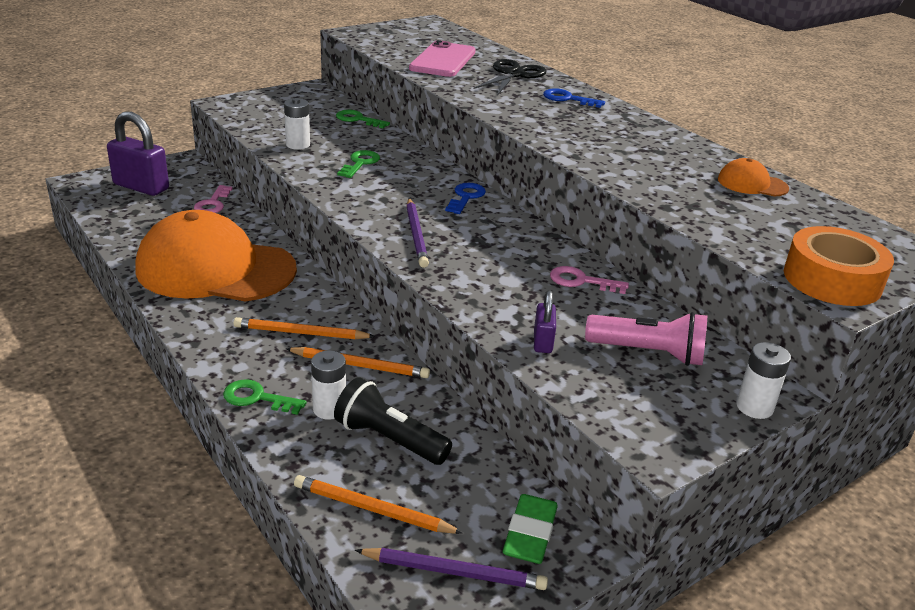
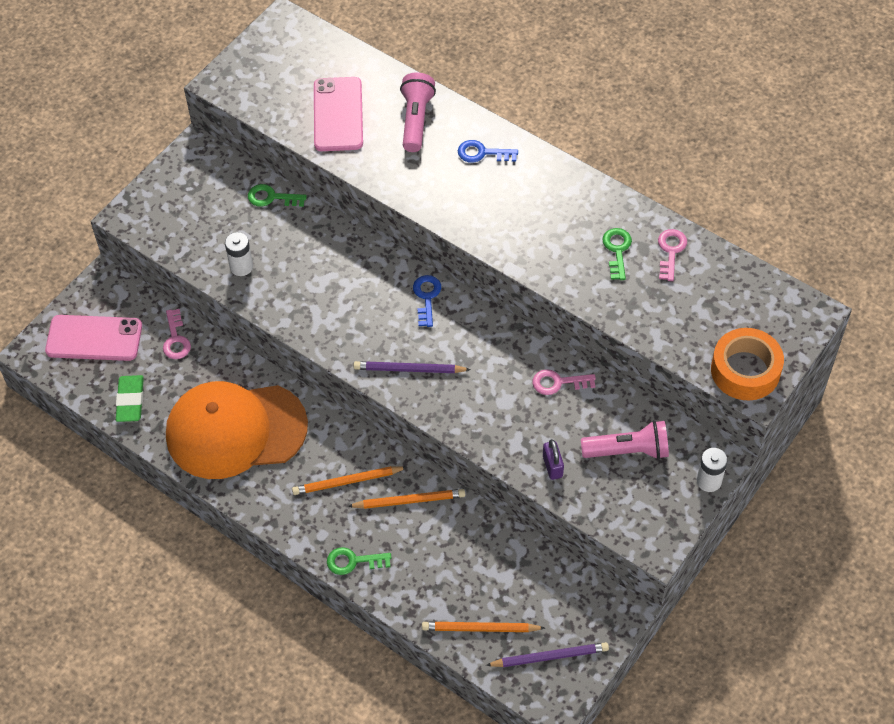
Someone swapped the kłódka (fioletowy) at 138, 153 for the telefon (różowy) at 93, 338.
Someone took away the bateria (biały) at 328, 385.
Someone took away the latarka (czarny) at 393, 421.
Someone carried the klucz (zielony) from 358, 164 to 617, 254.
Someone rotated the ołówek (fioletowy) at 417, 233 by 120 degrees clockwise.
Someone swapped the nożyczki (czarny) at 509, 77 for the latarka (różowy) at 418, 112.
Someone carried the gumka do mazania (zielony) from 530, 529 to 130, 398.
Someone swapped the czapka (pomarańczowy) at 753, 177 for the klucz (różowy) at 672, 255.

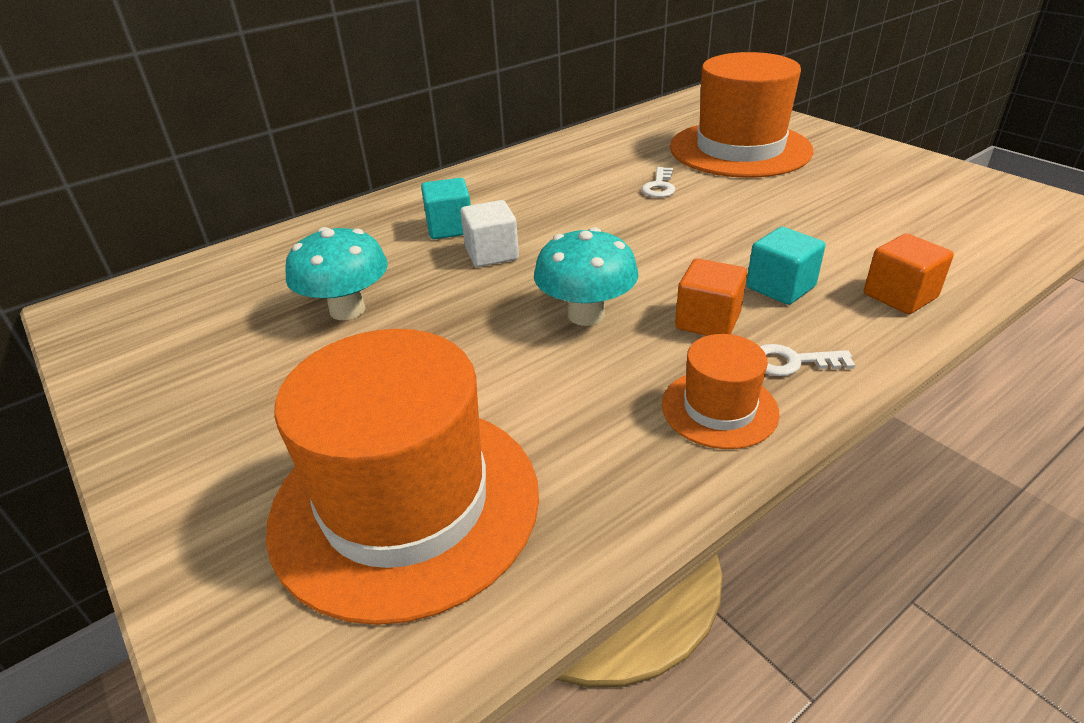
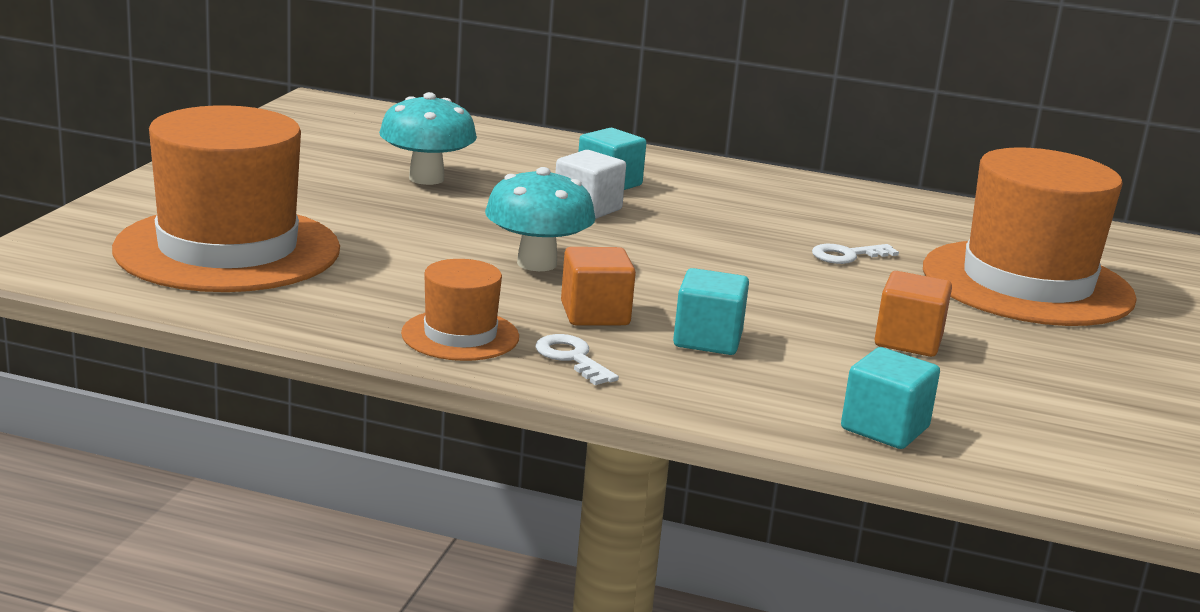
Someone carried the sześcian (pomarańczowy) from 909, 274 to 913, 314.
Someone put down the sześcian (turkusowy) at 890, 398.

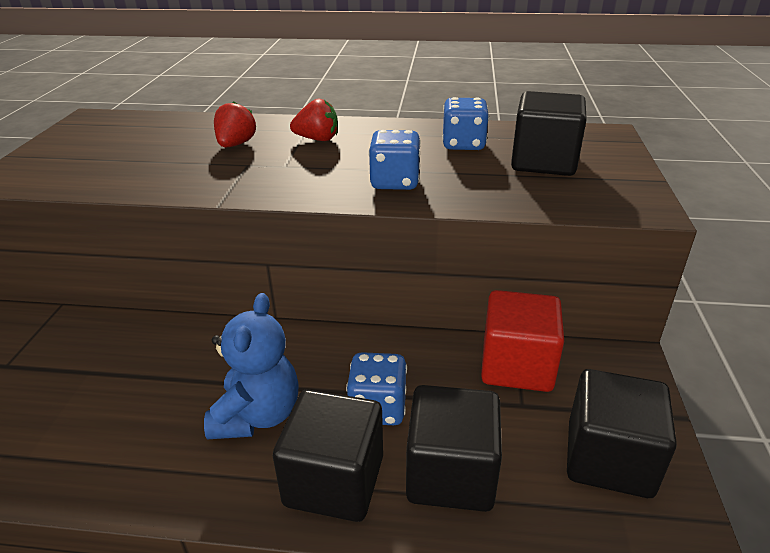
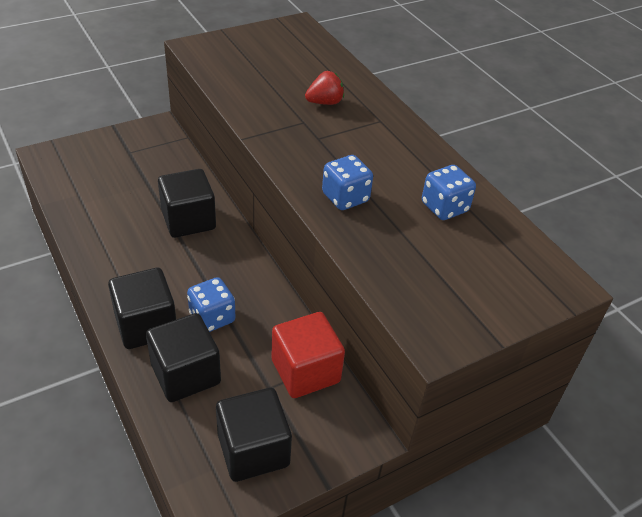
Someone took away the miś (niebieski) at 251, 366.
Someone took away the truskawka (czerwony) at 314, 120.
Someone carried the sześcian (czarny) from 549, 133 to 187, 203.

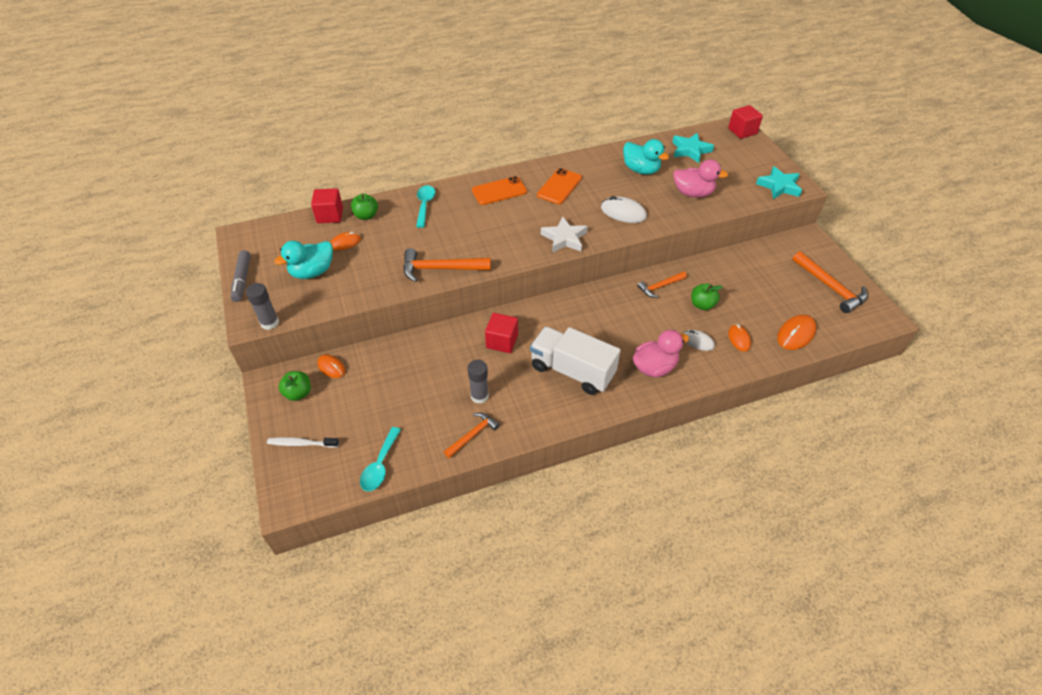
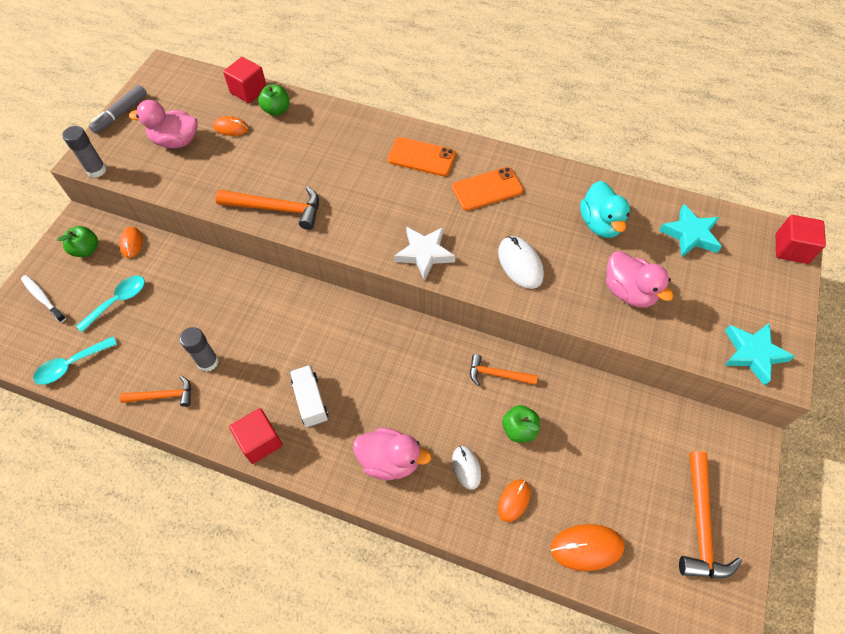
Someone repainted the kaczka (turkusowy) at 303, 259, which became the kaczka (różowy) at 163, 124.
Someone rotated the młotek (pomarańczowy) at 447, 265 by 150 degrees clockwise.
Someone carried the łyżka (turkusowy) from 425, 206 to 110, 304.
Someone carried the sześcian (czerwony) from 501, 333 to 256, 436.
Someone scaled the ciężarówka (biały) at 575, 360 by 0.57.

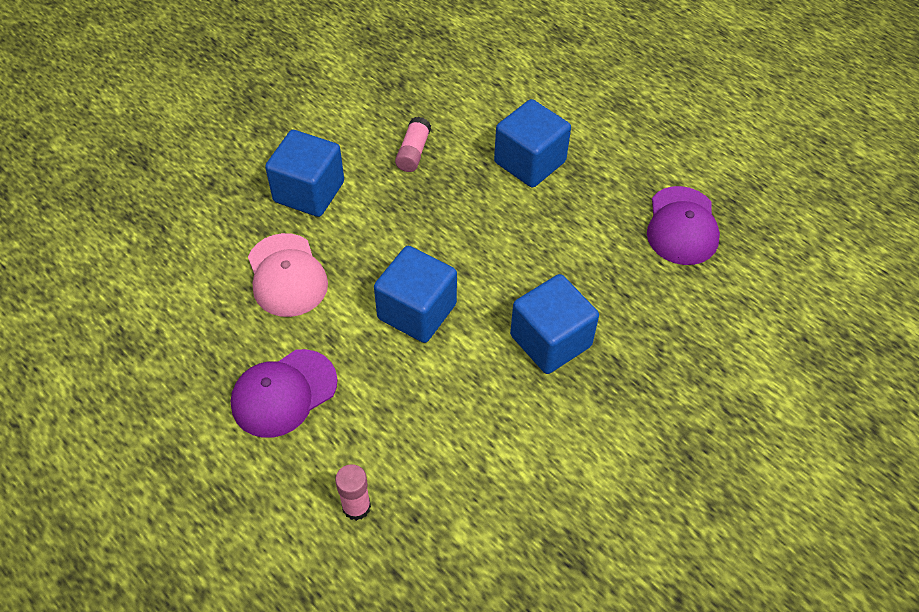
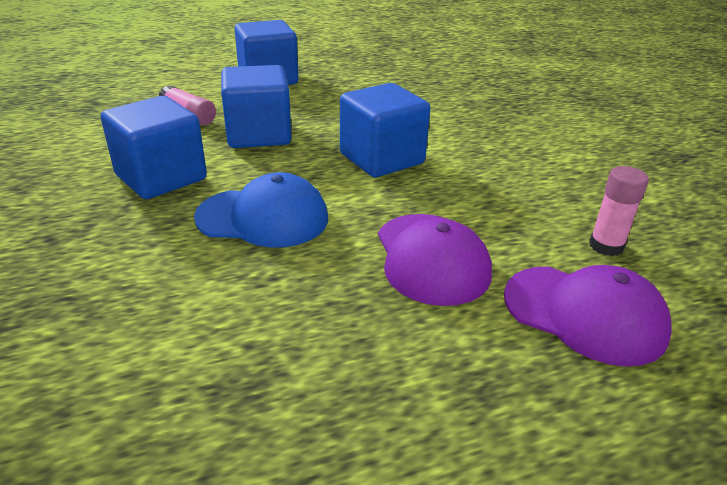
Someone repainted the czapka (różowy) at 288, 275, which became the czapka (niebieski) at 261, 210.
Someone carried the sześcian (niebieski) from 554, 324 to 256, 106.
Someone carried the czapka (fioletowy) from 683, 225 to 588, 316.

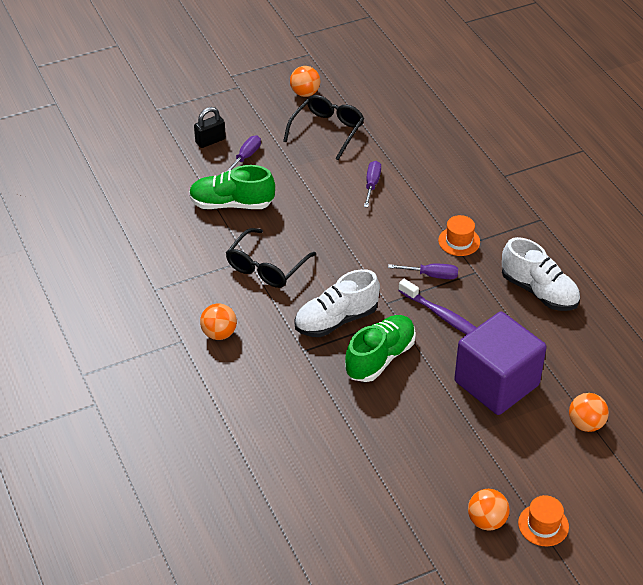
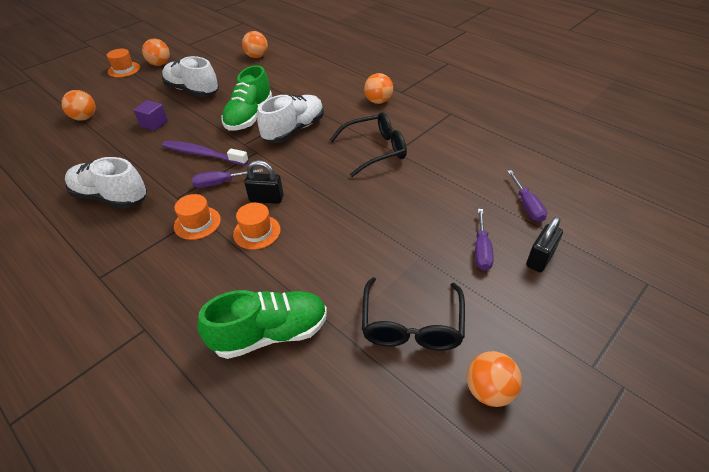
Someone carried the but (zielony) from 232, 187 to 262, 324.
Someone rotated the okulary (czarny) at 271, 258 by 60 degrees clockwise.
Someone carried the śrubokręt (fioletowy) from 372, 184 to 527, 196.
Someone scaled the sześcian (fioletowy) at 500, 363 by 0.40.
Someone put down the but (biały) at 190, 76.
Someone put down the kapelusz (pomarańczowy) at 257, 226.
Someone put down the piłka (pomarańczowy) at 255, 44.
Someone put down the kłódka (czarny) at 264, 182.

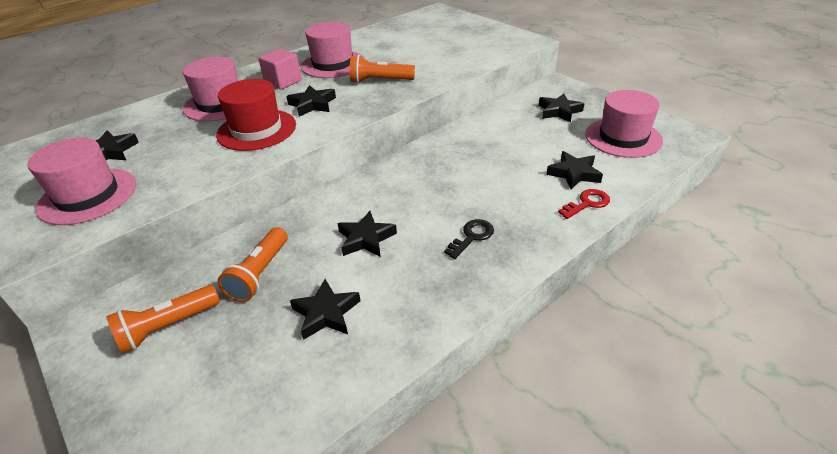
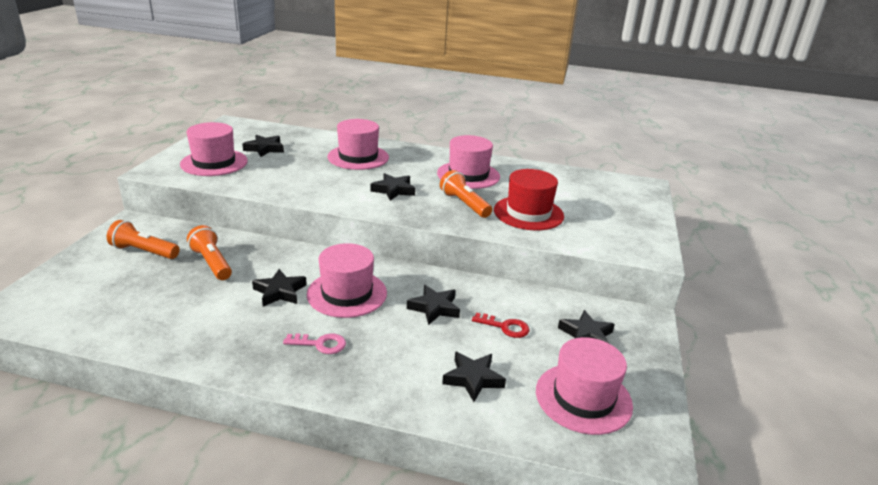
Someone carried the kapelusz (czerwony) from 256, 115 to 529, 199.
Someone rotated the latarka (pomarańczowy) at 253, 264 by 75 degrees clockwise.
Someone took away the sześcian (różowy) at 280, 69.
Someone carried the gwiazda (czarny) from 325, 309 to 433, 305.
Someone repainted the klucz (czarny) at 469, 239, which became the klucz (różowy) at 314, 343.
Someone carried the klucz (czerwony) from 584, 204 to 500, 325.
Someone put down the kapelusz (różowy) at 347, 280.

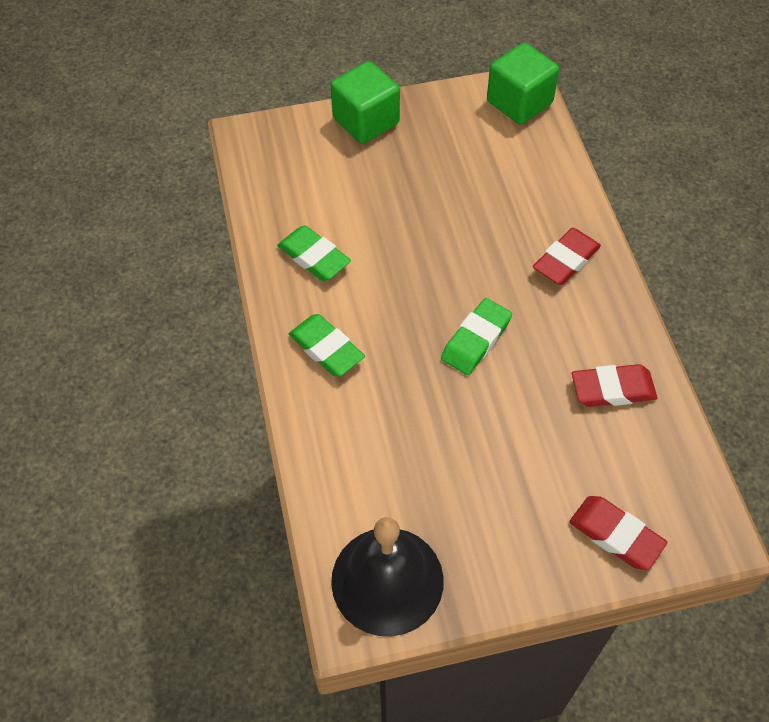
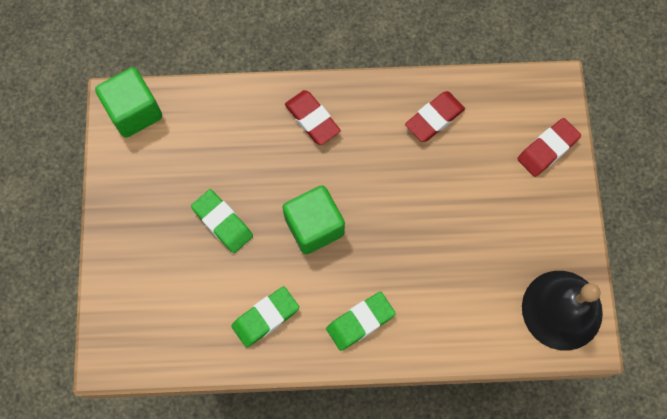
Someone carried the sześcian (zielony) from 365, 102 to 313, 219.
Someone carried the gumka do mazania (zielony) from 476, 336 to 222, 221.
Someone rotated the gumka do mazania (czerwony) at 614, 385 by 45 degrees clockwise.

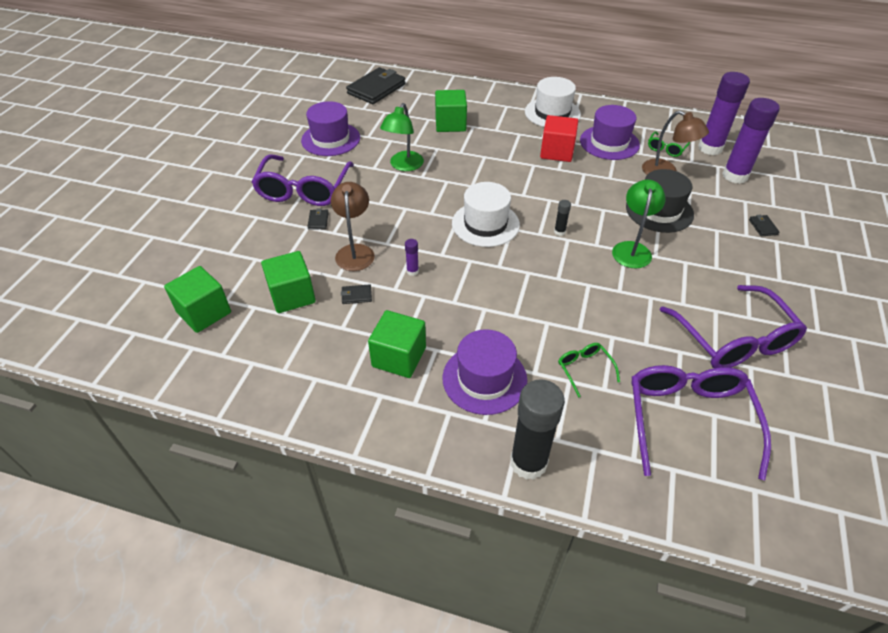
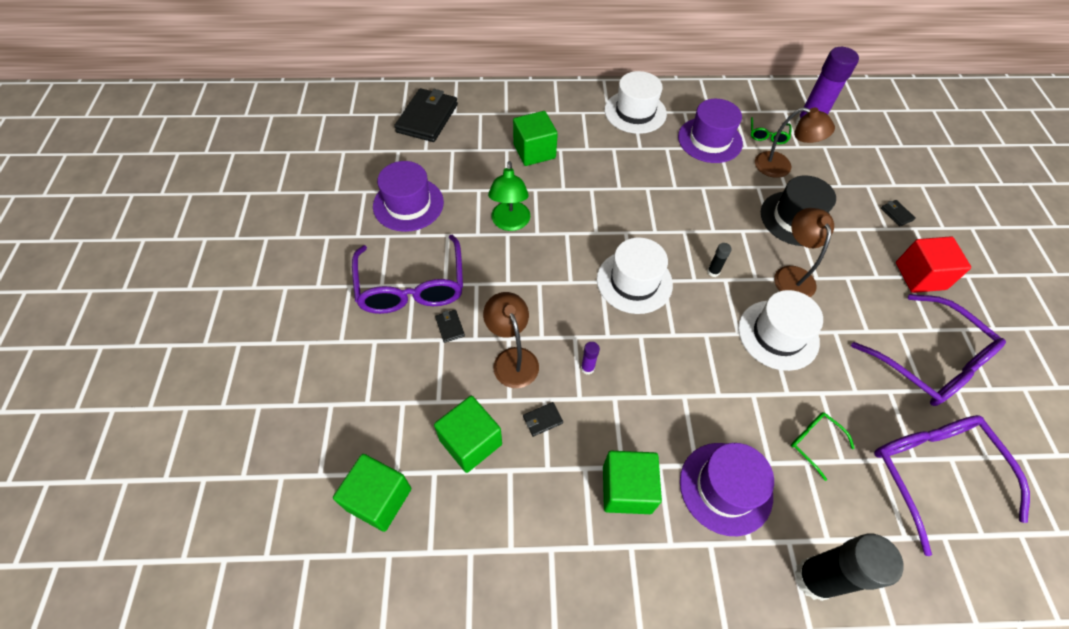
Someone carried the sześcian (czerwony) from 559, 138 to 933, 264.
Someone repainted the lampka (zielony) at 639, 224, which became the lampka (brązowy) at 804, 252.
Someone took away the klej w sztyfcie (fioletowy) at 751, 141.
Someone put down the kapelusz (biały) at 780, 330.

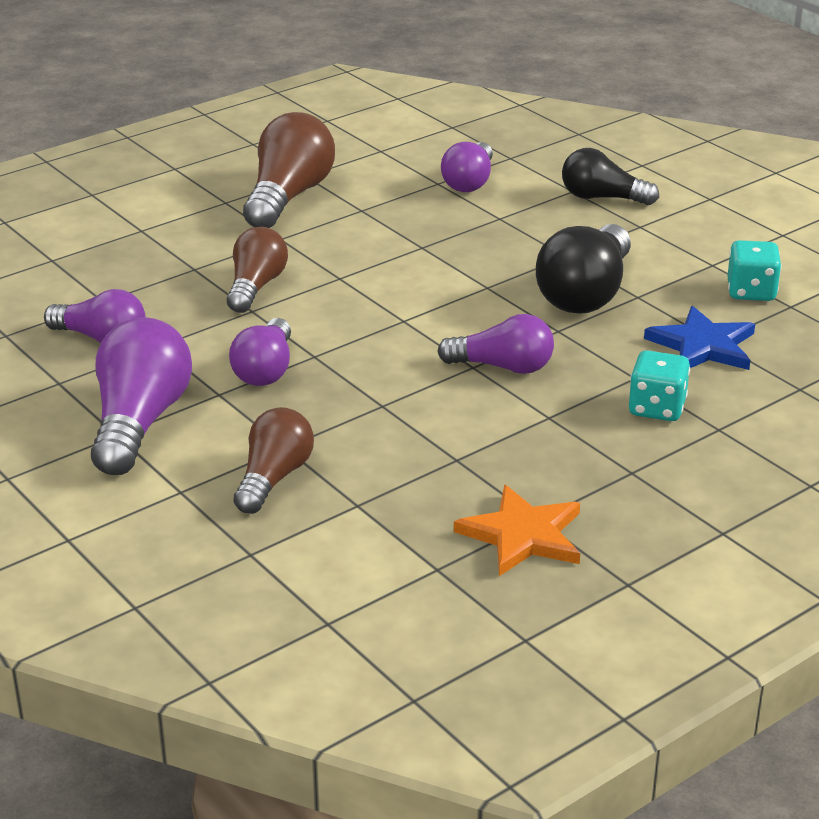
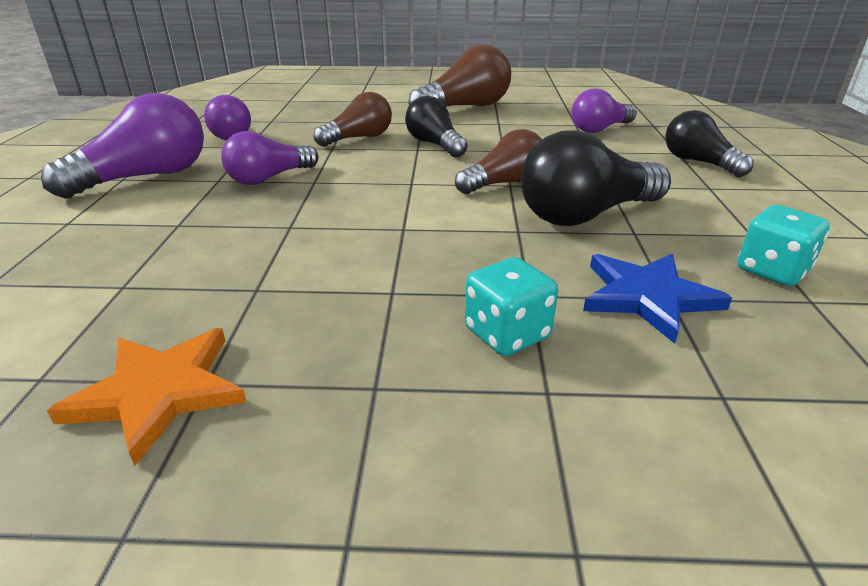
Someone carried the żarówka (brązowy) from 273, 460 to 498, 161.
Someone took away the żarówka (fioletowy) at 495, 344.
Someone put down the żarówka (czarny) at 436, 126.

